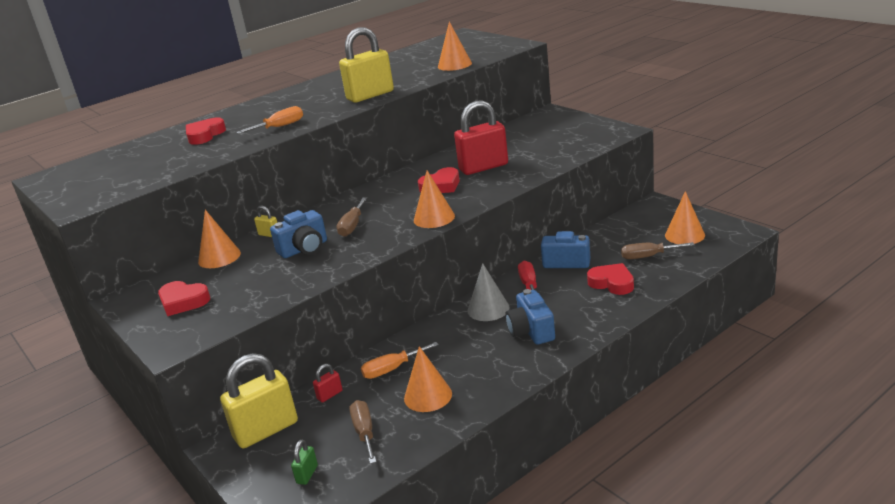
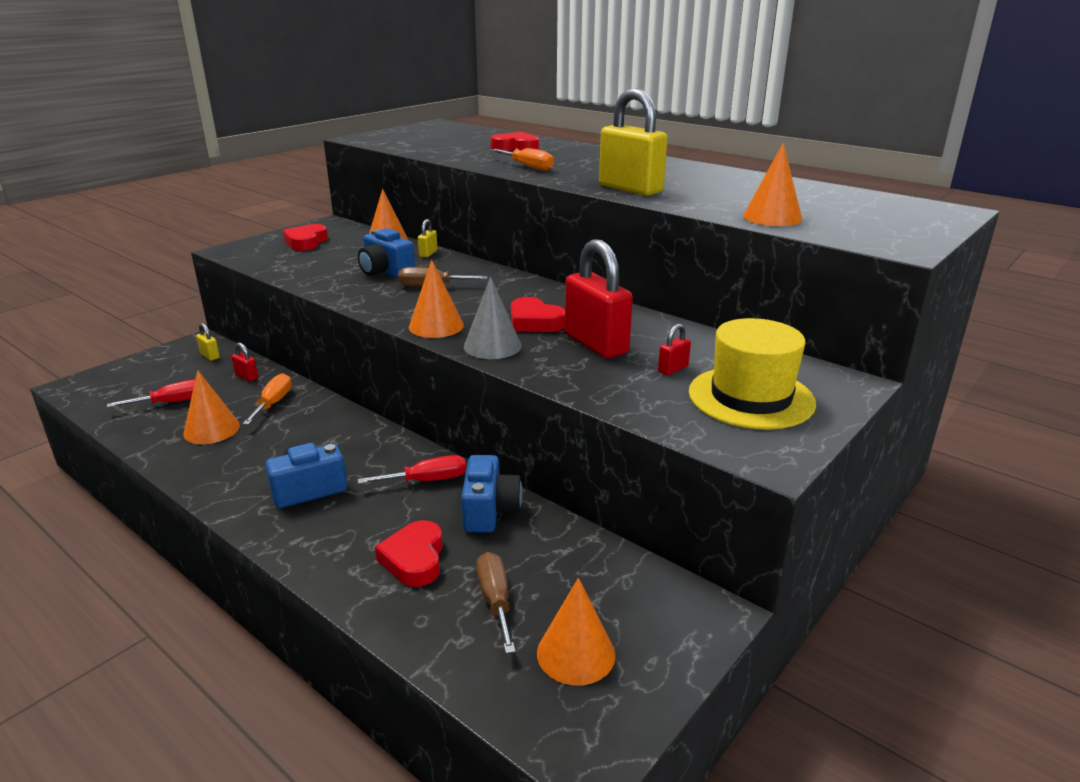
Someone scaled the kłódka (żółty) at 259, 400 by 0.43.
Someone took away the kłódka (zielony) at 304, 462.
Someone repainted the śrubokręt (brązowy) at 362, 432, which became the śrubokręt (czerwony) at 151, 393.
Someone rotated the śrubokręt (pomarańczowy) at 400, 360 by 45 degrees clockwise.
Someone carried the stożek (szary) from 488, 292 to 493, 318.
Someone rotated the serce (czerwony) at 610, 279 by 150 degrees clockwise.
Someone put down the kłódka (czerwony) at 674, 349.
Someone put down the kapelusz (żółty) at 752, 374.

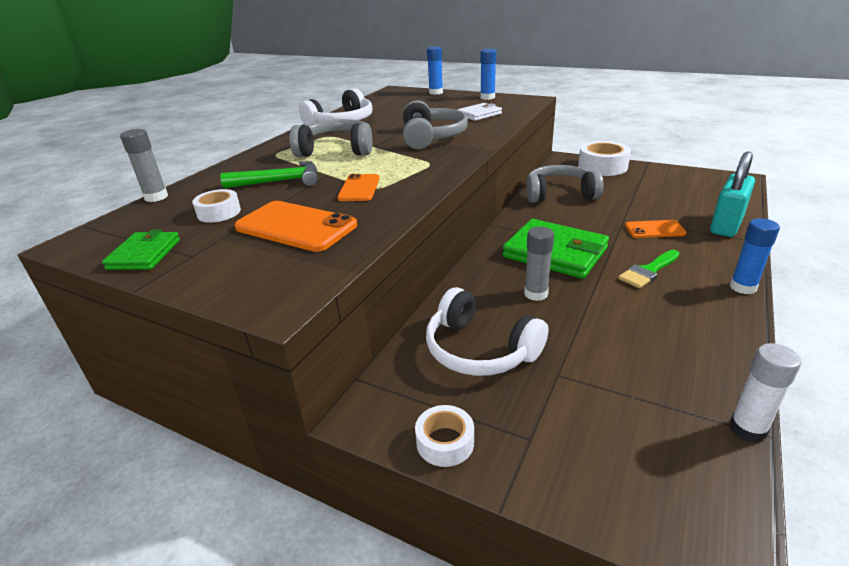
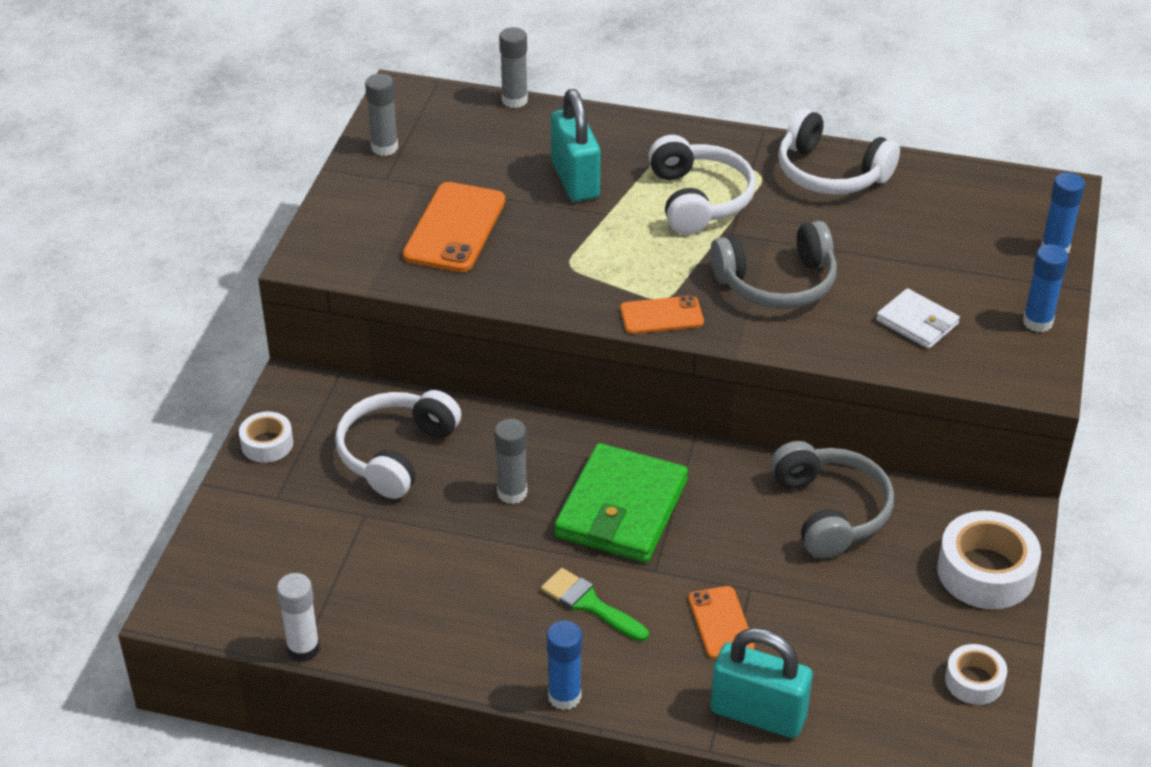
Someone swapped the portfel (zielony) at 141, 250 for the klej w sztyfcie (szary) at 381, 114.
Someone carried the taśma klejąca (biały) from 216, 206 to 976, 674.
Someone swapped the młotek (zielony) at 269, 175 for the kłódka (turkusowy) at 575, 145.
Someone repainted the słuchawki (szary) at 331, 138, which became the słuchawki (biały) at 702, 184.
Someone carried the telefon (pomarańczowy) from 359, 187 to 662, 314.

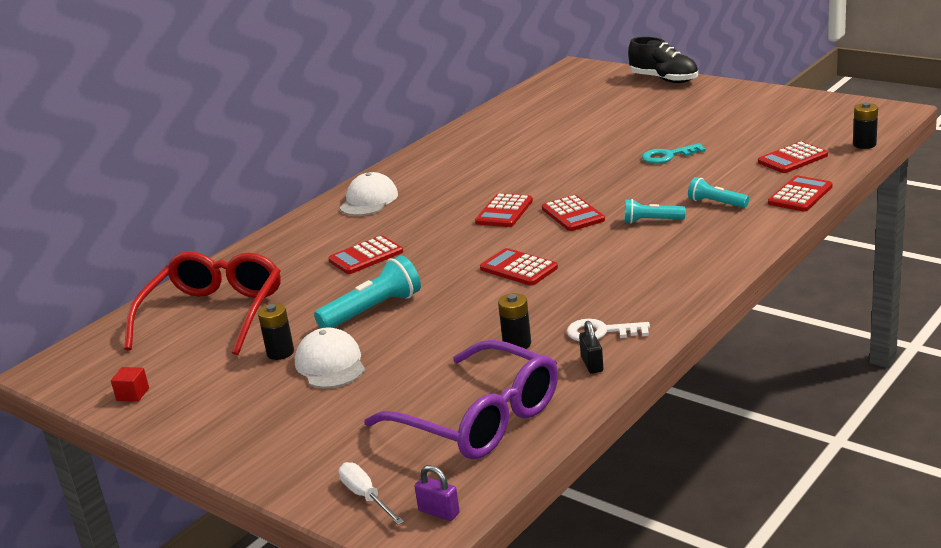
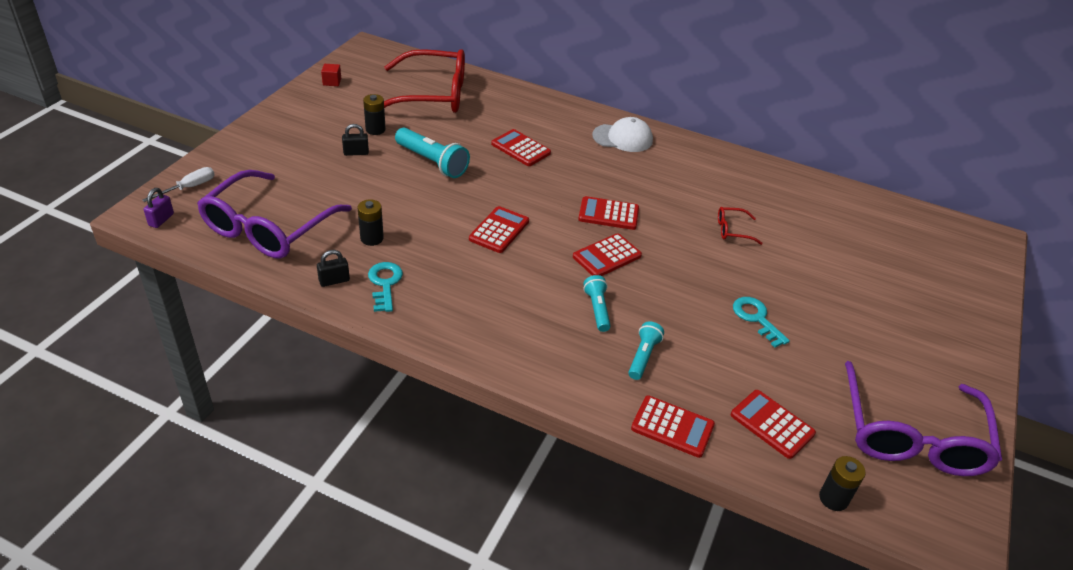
Someone swapped the czapka (biały) at 330, 357 for the kłódka (czarny) at 355, 140.
Someone repainted the klucz (biały) at 608, 330, which became the klucz (turkusowy) at 385, 287.
Someone took away the but (czarny) at 663, 60.
Someone put down the okulary (czerwony) at 740, 226.
Someone put down the okulary (fioletowy) at 923, 418.

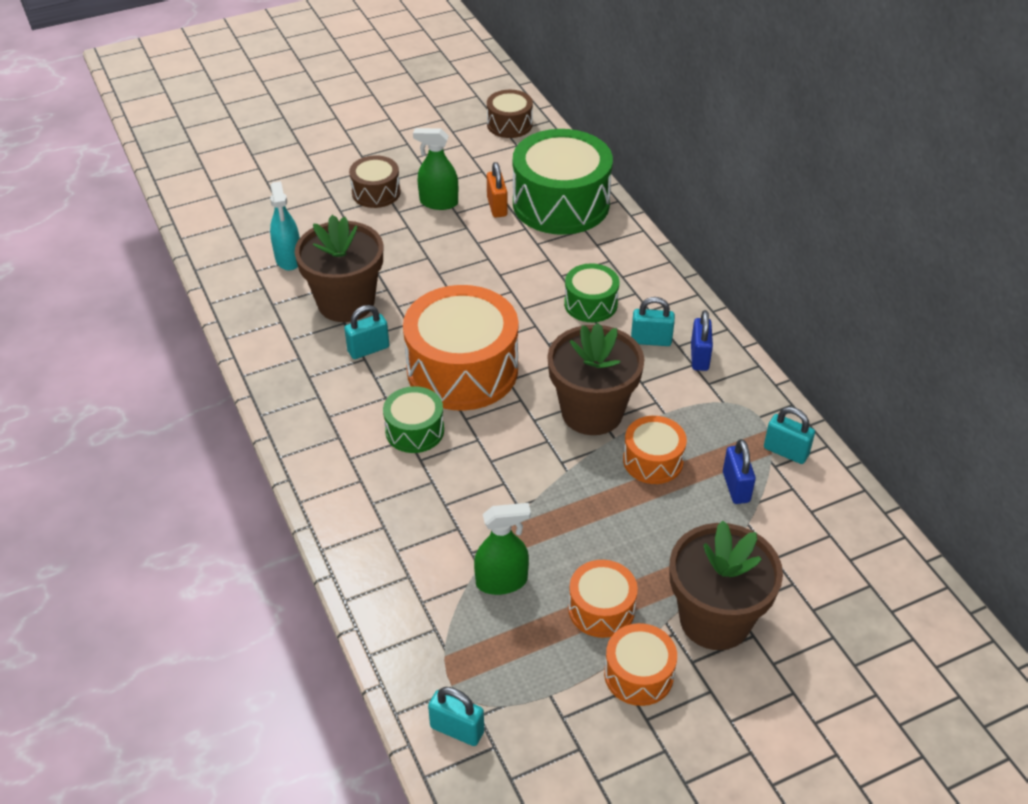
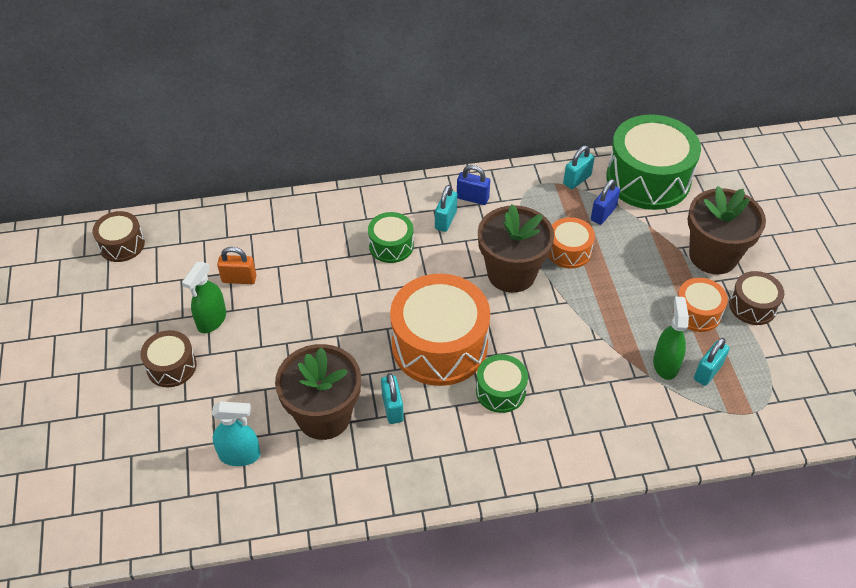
Someone carried the kłódka (turkusowy) from 456, 716 to 712, 362.
Someone carried the bęben (zielony) from 563, 182 to 653, 162.
Someone repainted the bęben (pomarańczowy) at 640, 664, which became the bęben (brązowy) at 756, 298.
Someone rotated the kłódka (niebieski) at 739, 471 by 60 degrees counterclockwise.

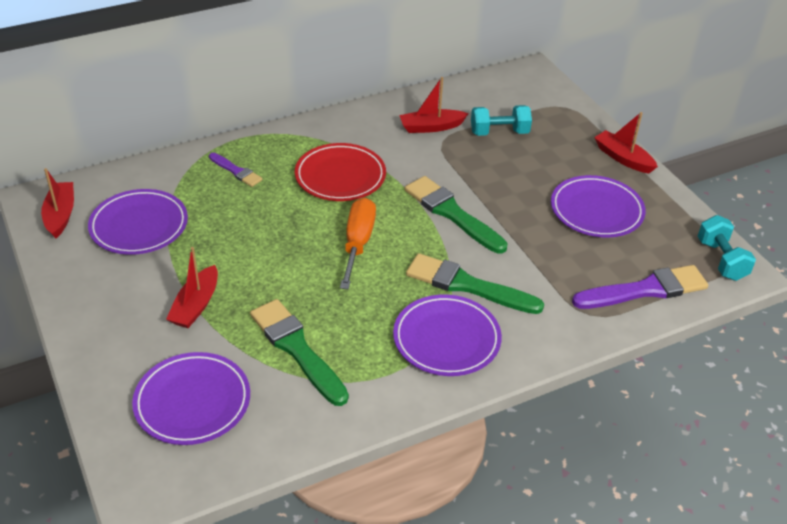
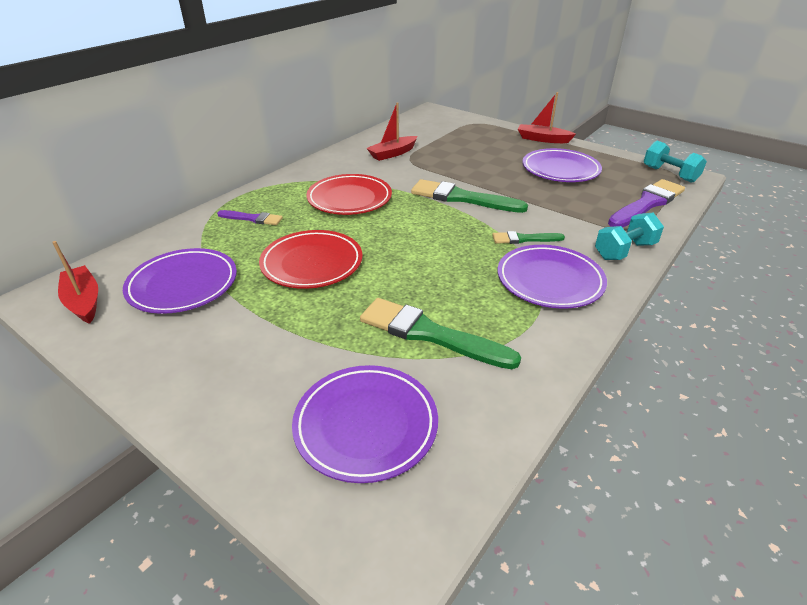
Someone took away the łódka (czerwony) at 192, 287.
Someone took away the śrubokręt (pomarańczowy) at 358, 243.
Someone scaled the pędzel (zielony) at 475, 283 by 0.55.
Someone carried the hantel (turkusowy) from 501, 120 to 629, 236.
Someone put down the talerz (czerwony) at 311, 259.

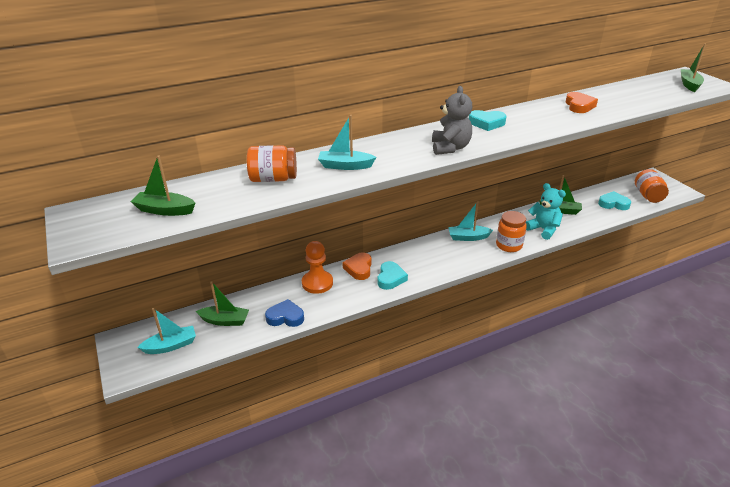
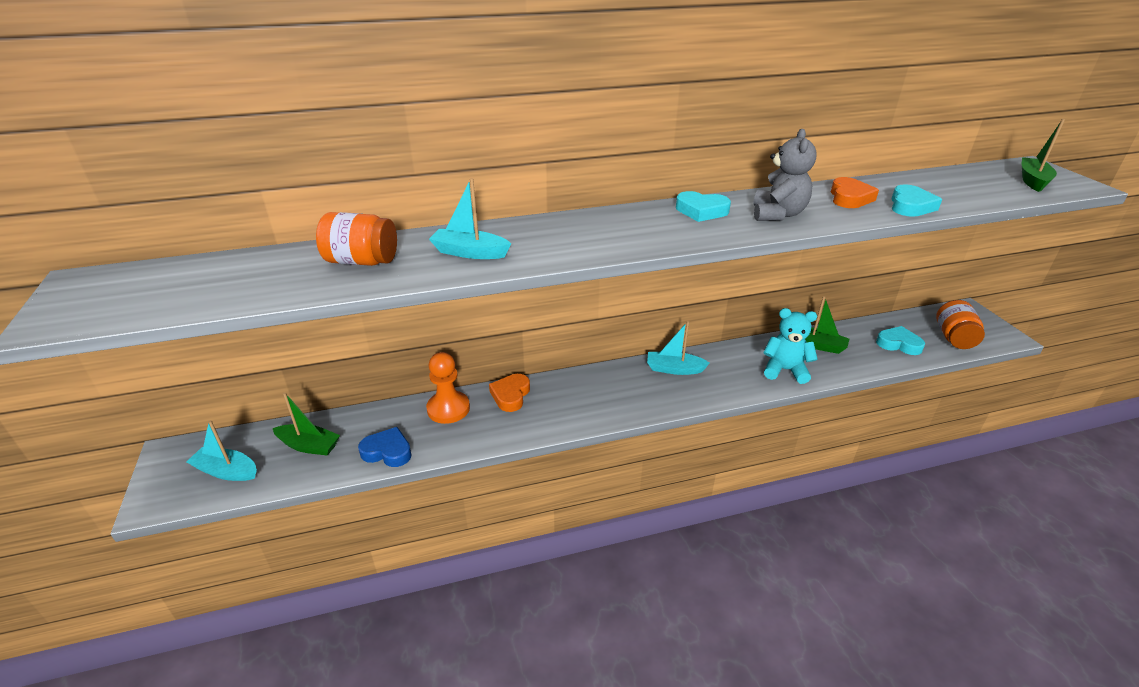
Someone took away the łódka (zielony) at 163, 185.
Someone rotated the łódka (turkusowy) at 166, 331 by 150 degrees counterclockwise.
Someone carried the serce (turkusowy) from 393, 275 to 916, 200.
Someone carried the miś (szary) from 452, 120 to 785, 175.
Someone took away the słoik (pomarańczowy) at 511, 231.
Someone rotated the miś (turkusowy) at 546, 211 by 45 degrees counterclockwise.

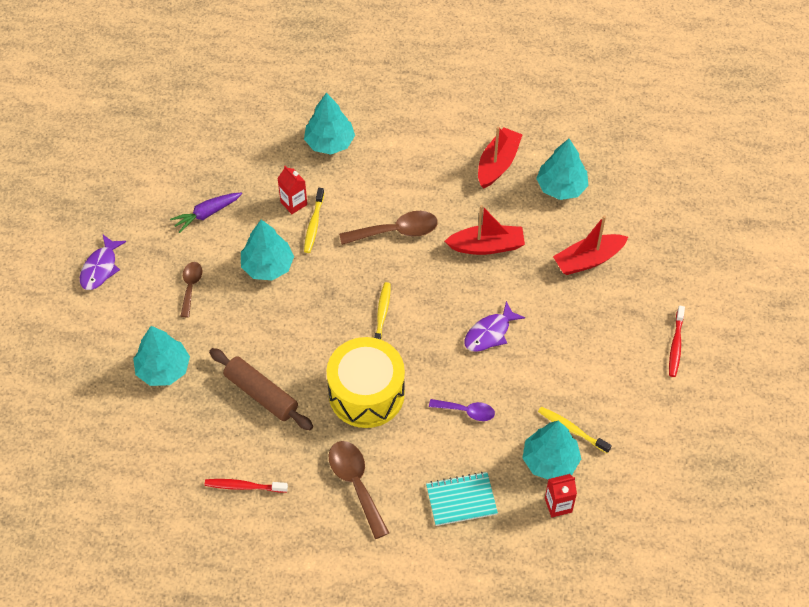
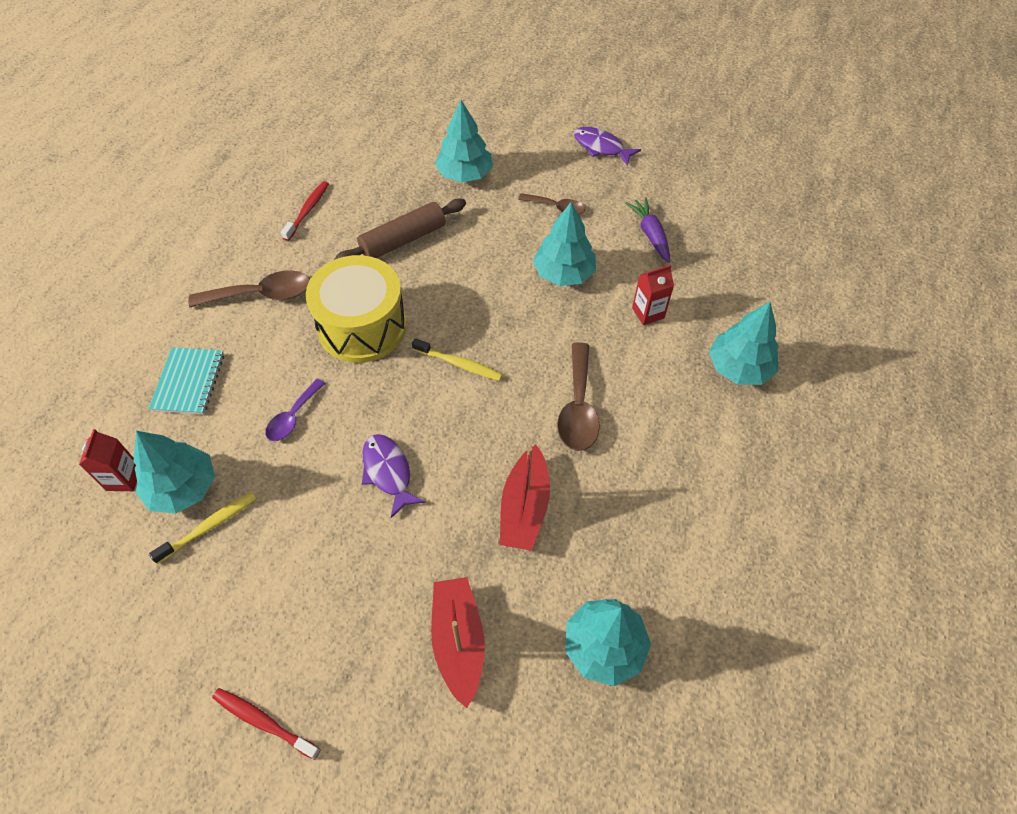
Someone took away the szczoteczka do zębów (żółty) at 314, 220.
Someone took away the łódka (czerwony) at 500, 157.

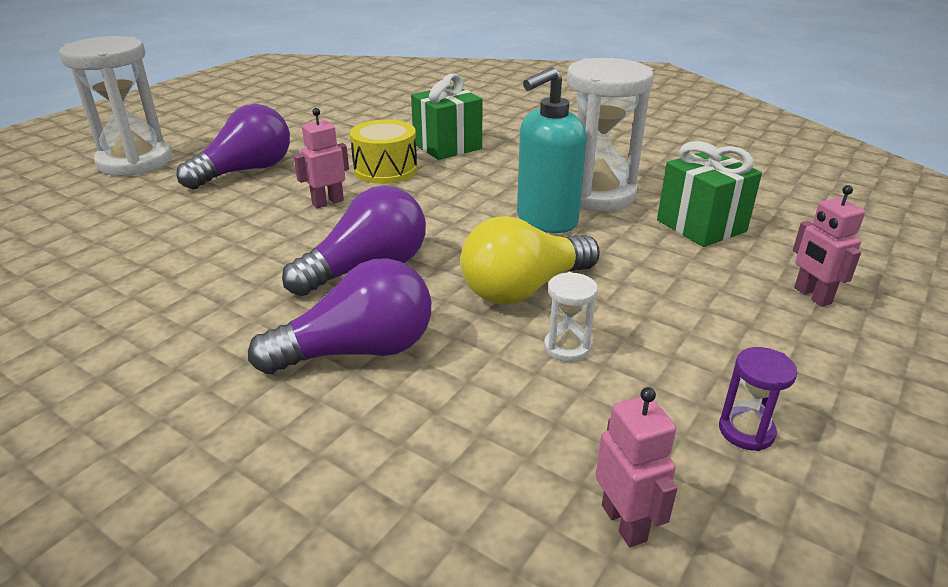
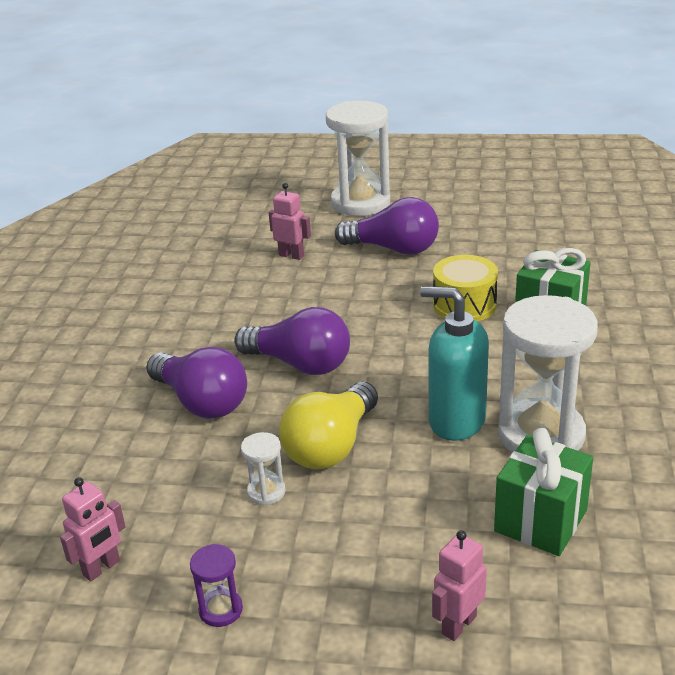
Someone carried the robot (różowy) from 321, 158 to 290, 221.
Someone rotated the żarówka (żółty) at 530, 260 by 90 degrees counterclockwise.

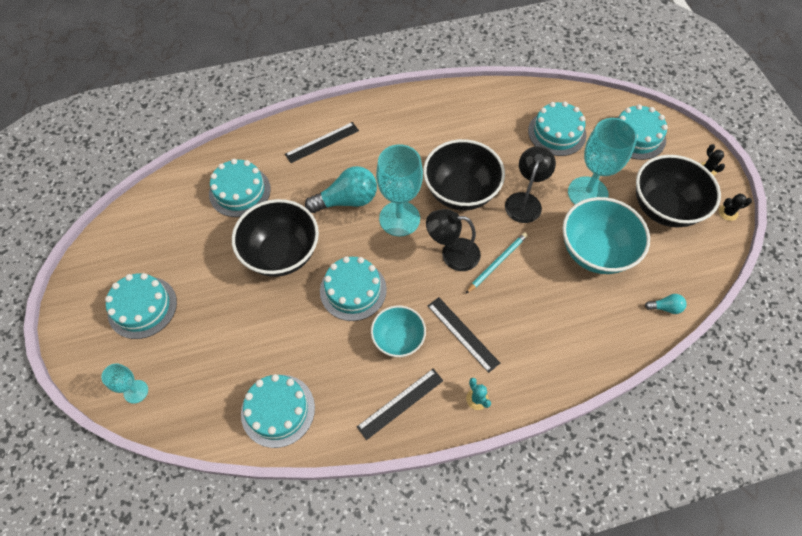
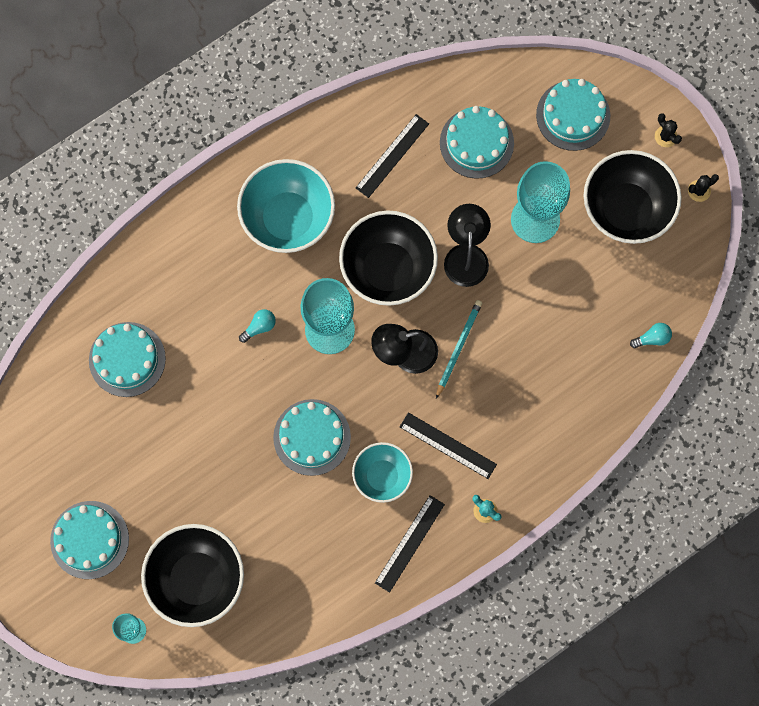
Someone carried the miska (czarny) from 275, 238 to 192, 575.
Someone took away the tort (turkusowy) at 278, 411.
Someone carried the linijka (czarny) from 322, 142 to 392, 156.
Someone scaled the żarówka (turkusowy) at 341, 189 by 0.47.
Someone carried the miska (turkusowy) from 606, 235 to 286, 206.

